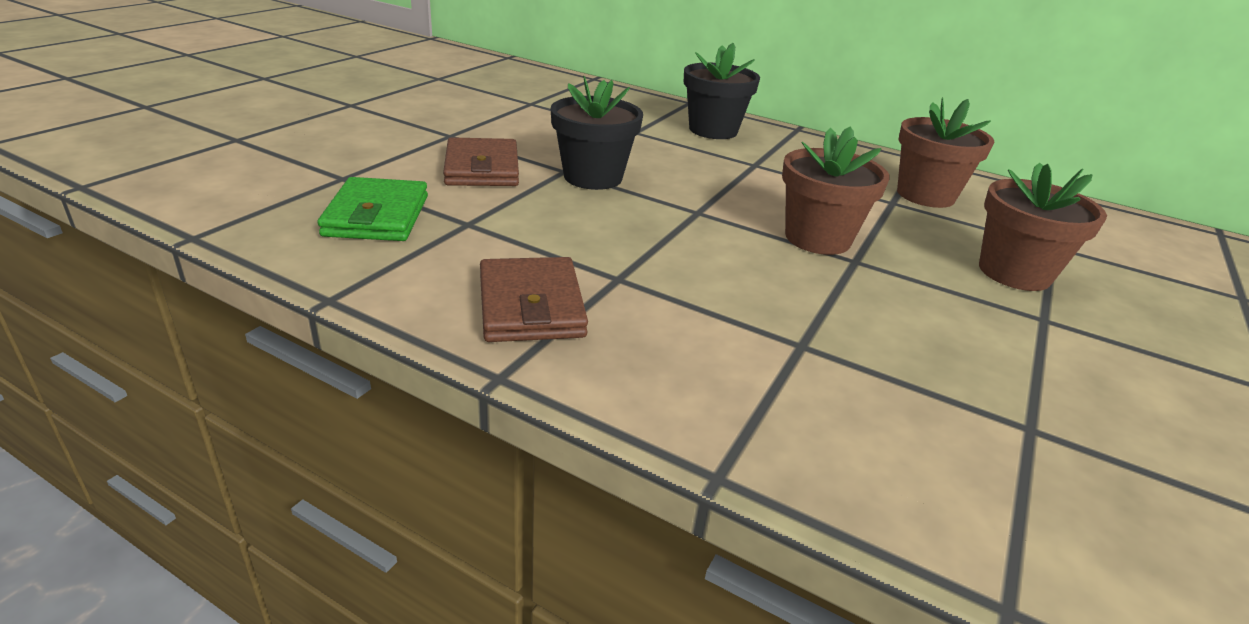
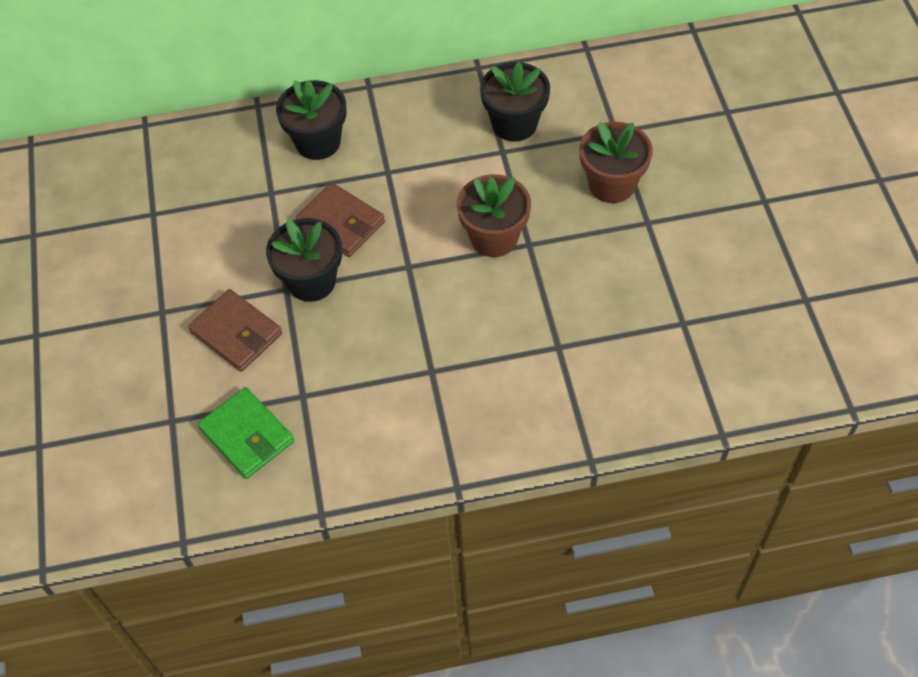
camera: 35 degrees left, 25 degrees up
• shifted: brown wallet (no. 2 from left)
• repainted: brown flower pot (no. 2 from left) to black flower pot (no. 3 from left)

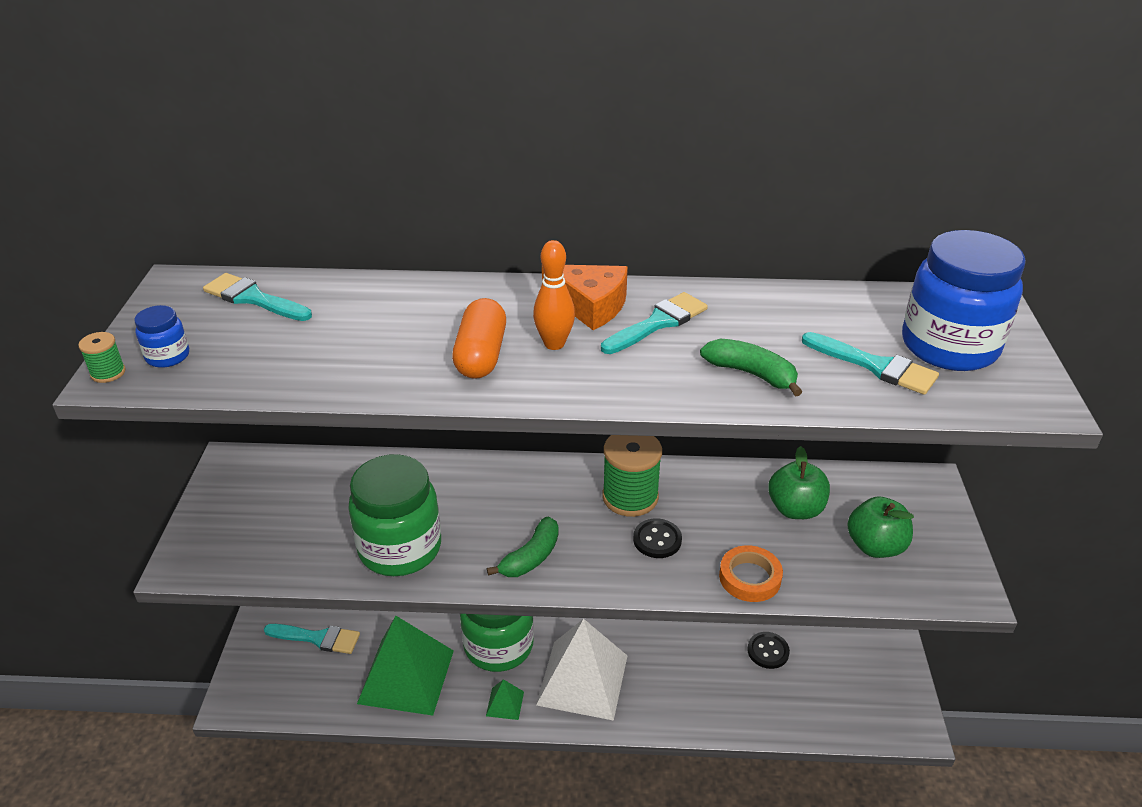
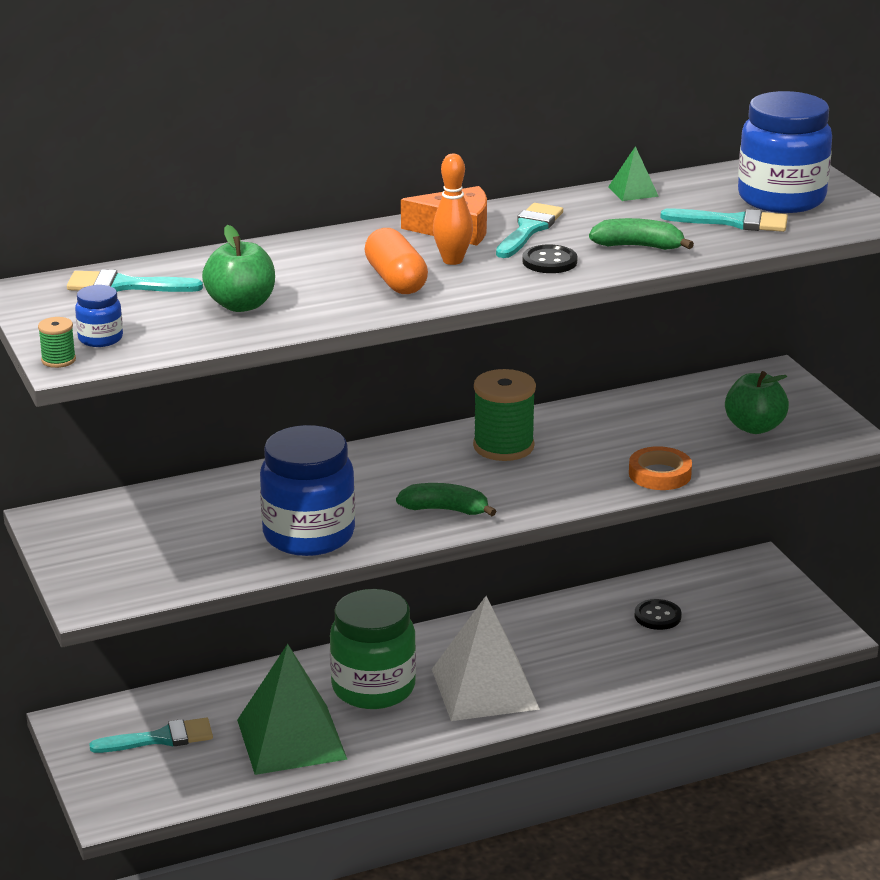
camera: 25 degrees left, 10 degrees down
• shifted: green pyramid (no. 2 from left)
• shifted: black button (no. 1 from left)
• shifted: green apple (no. 1 from left)
• repainted: green jar (no. 1 from left) to blue jar (no. 2 from left)
• rotated: green banana (no. 1 from left) 90 degrees counterclockwise

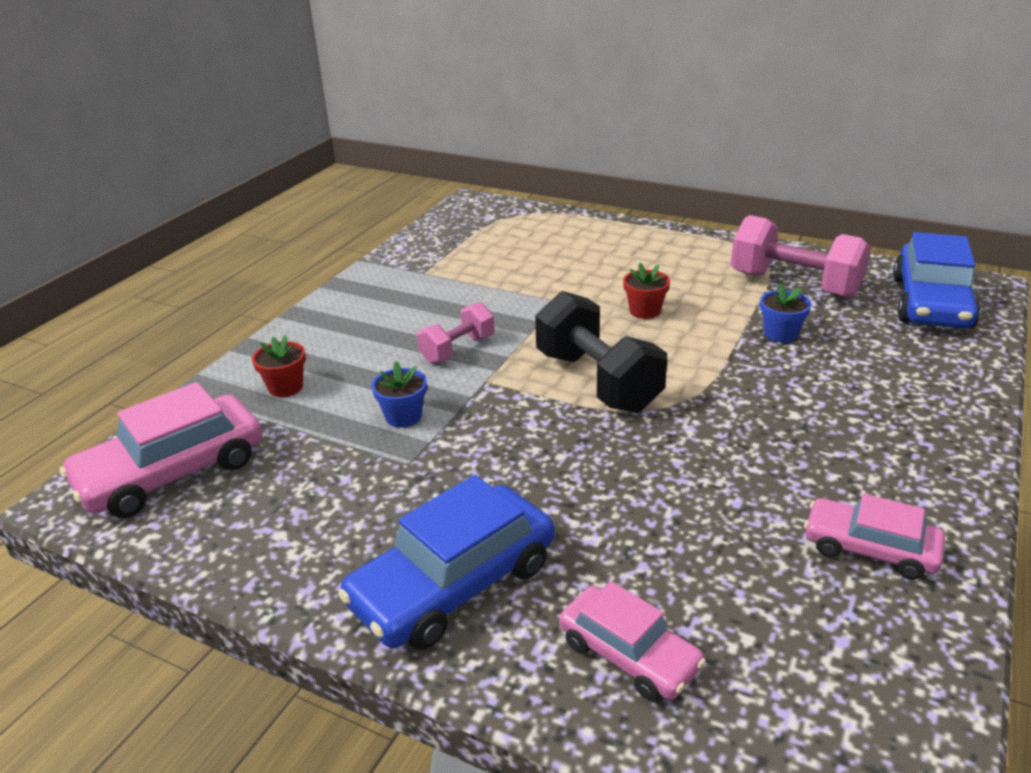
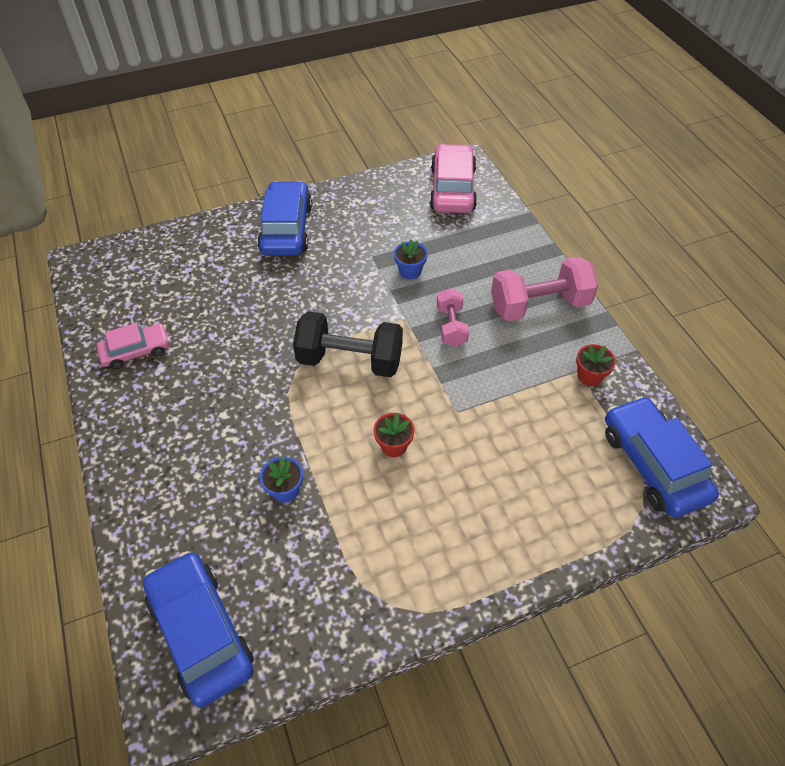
camera: 130 degrees right, 20 degrees up
• gone: pink car (no. 2 from left)
• new: blue car (no. 3 from left)
• shifted: red flower pot (no. 1 from left in the first image) to red flower pot (no. 2 from left)
• shifted: pink dumbbell (no. 2 from left)

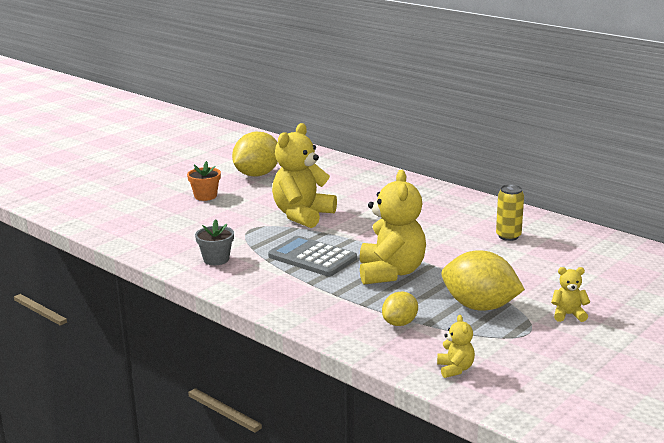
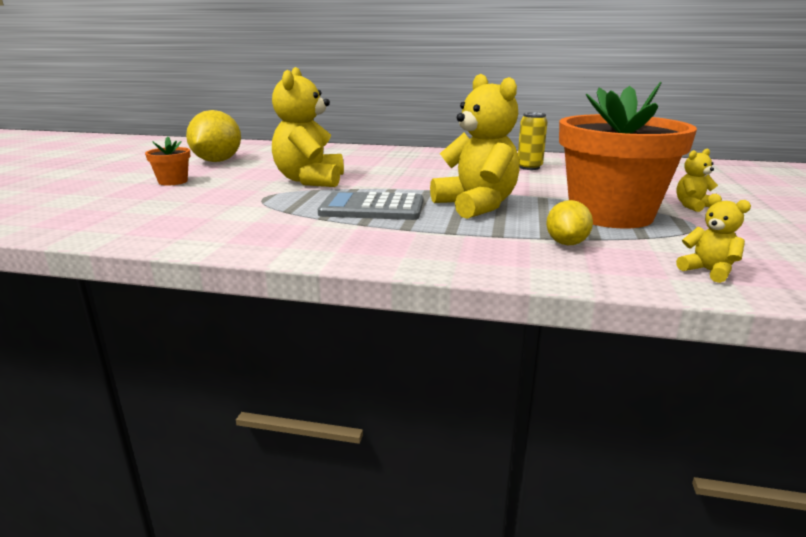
camera: 30 degrees left, 0 degrees up
• gone: grey flower pot
• swapped: yellow lemon (no. 3 from left) to orange flower pot (no. 2 from left)

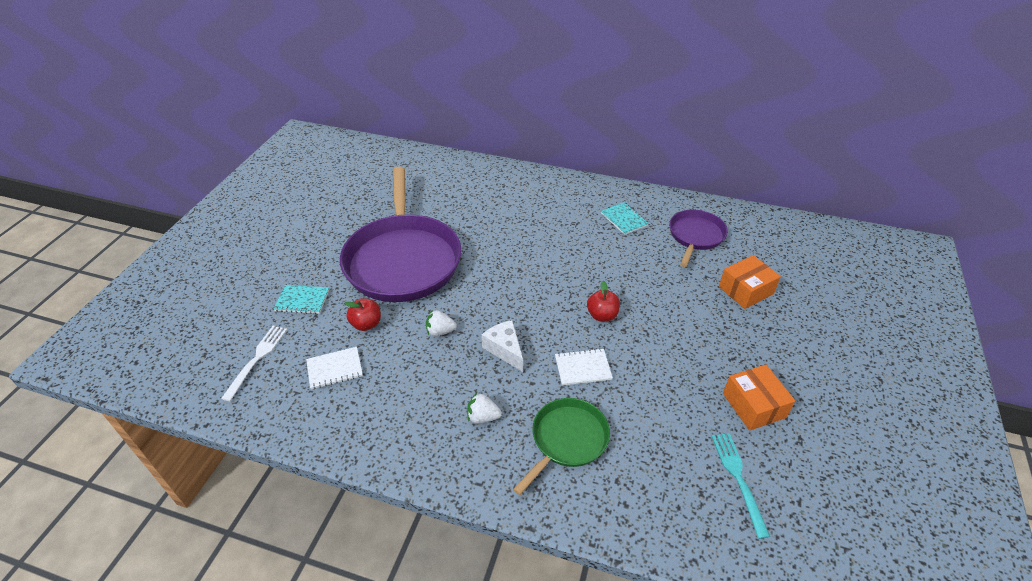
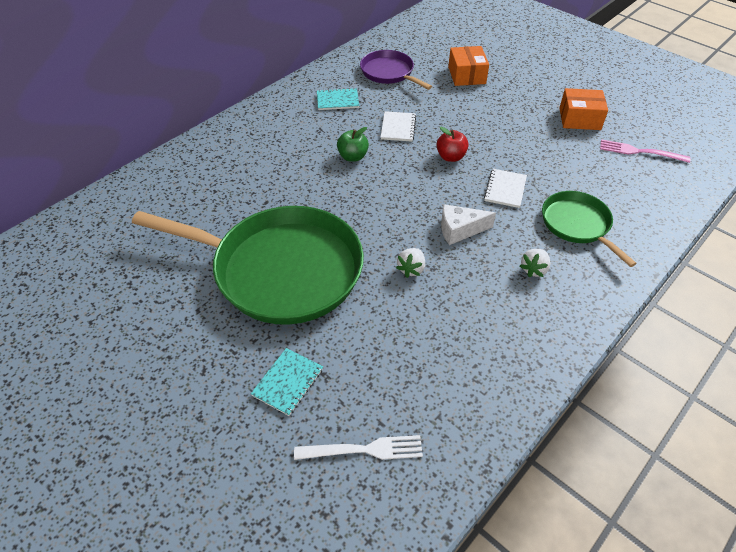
camera: 65 degrees left, 5 degrees up
• gone: red apple (no. 1 from left)
• new: green apple
• shifted: white notebook (no. 1 from left)
• repainted: purple pan (no. 1 from left) to green pan (no. 1 from left)
• repainted: turquoise fork to pink fork
• rotated: white fork 135 degrees clockwise

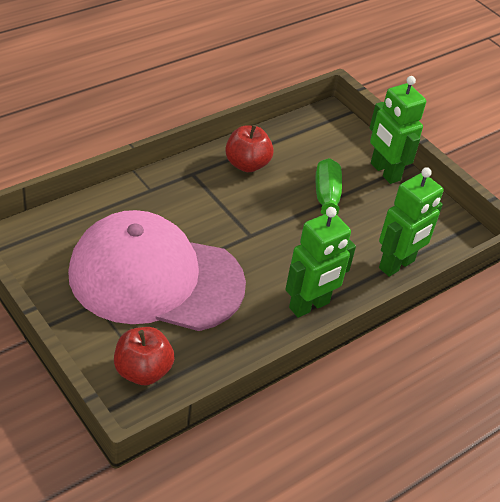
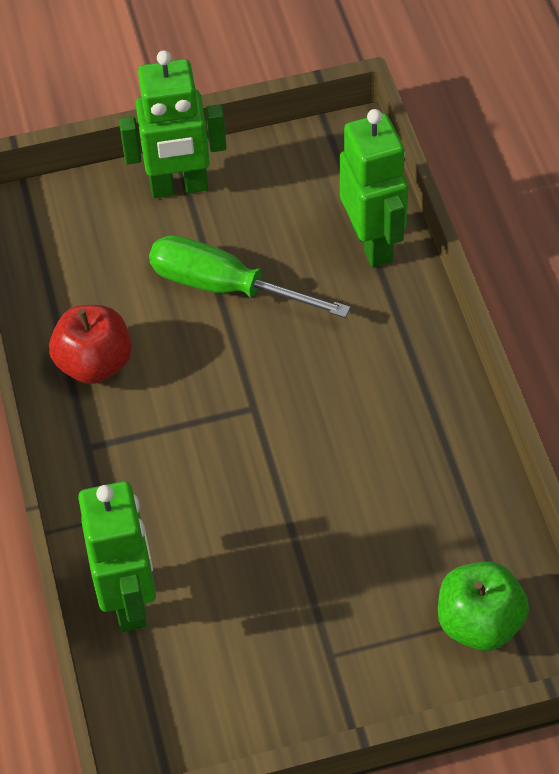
camera: 60 degrees left, 10 degrees up
• gone: pink cap
• shifted: green robot (no. 1 from left)
• repainted: red apple (no. 1 from left) to green apple

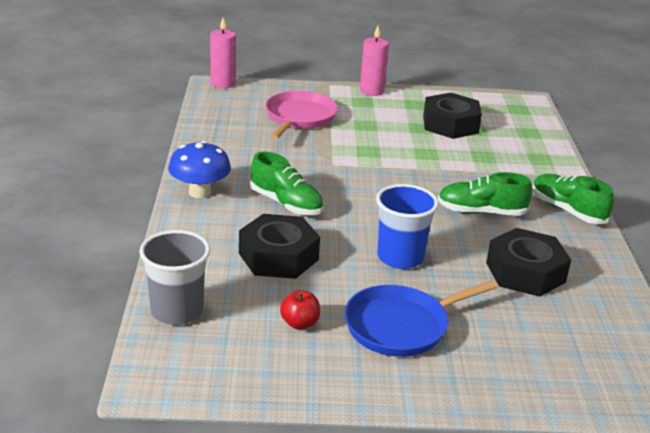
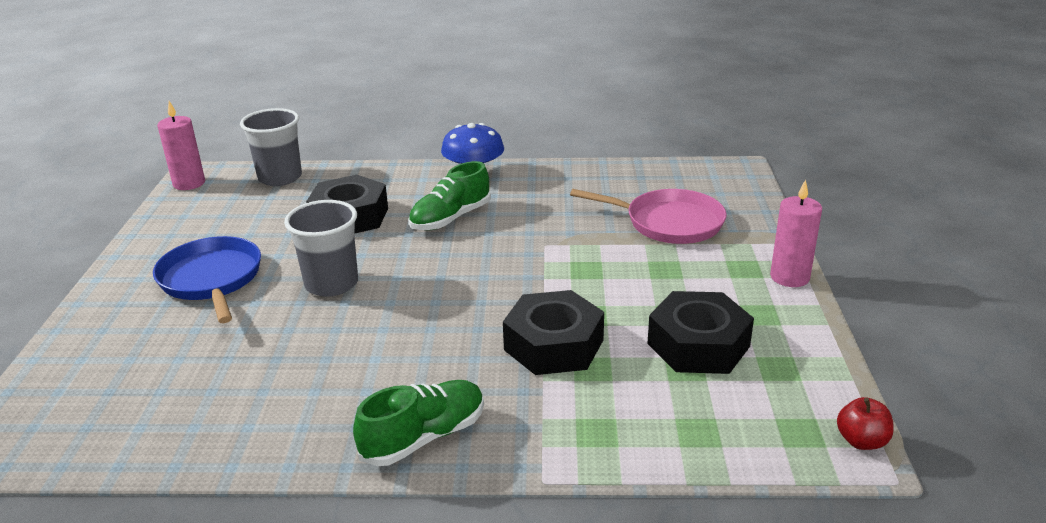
camera: 95 degrees right, 0 degrees up
• gone: green shoe (no. 2 from left)
• shifted: pink candle (no. 1 from left)
• shifted: red apple
• shifted: black nut (no. 3 from left in the first image) to black nut (no. 2 from left)
• repainted: blue cup to grey cup (no. 2 from left)

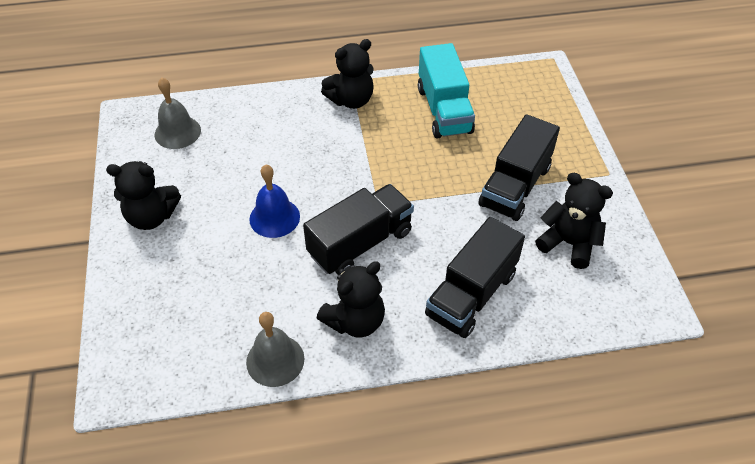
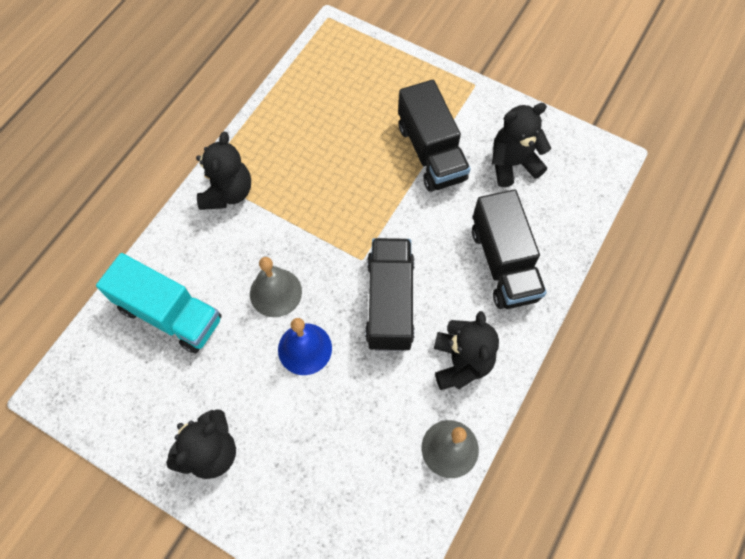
camera: 50 degrees left, 15 degrees up
• shifted: grey bell (no. 1 from left)
• shifted: turquoise truck

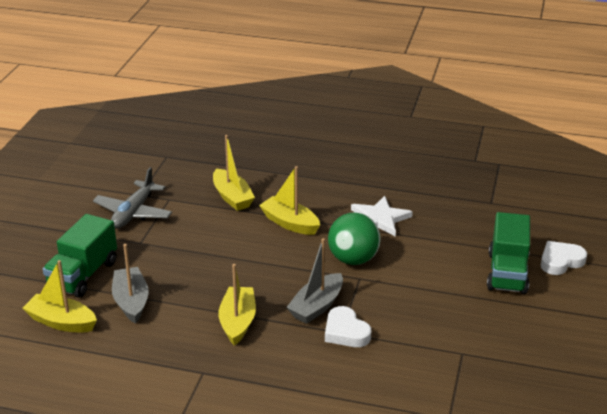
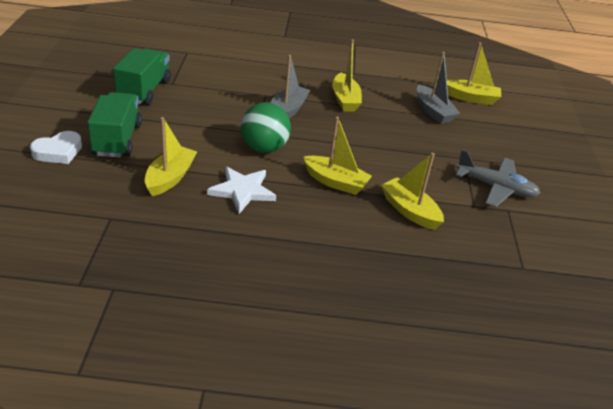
camera: 165 degrees right, 5 degrees up
• gone: white heart (no. 1 from left)
• new: yellow boat (no. 1 from left)
• shifted: green truck (no. 1 from left in the first image) to green truck (no. 2 from left)
• rotated: grey plane 105 degrees clockwise

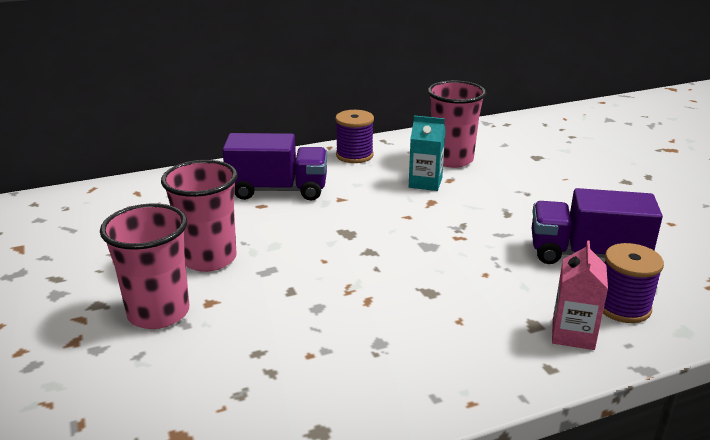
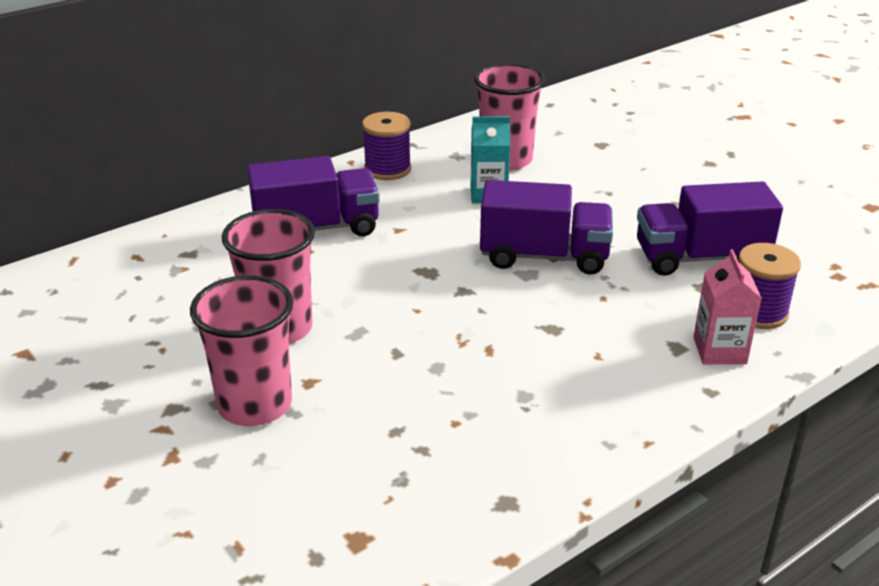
camera: 15 degrees left, 5 degrees up
• new: purple truck (no. 2 from left)

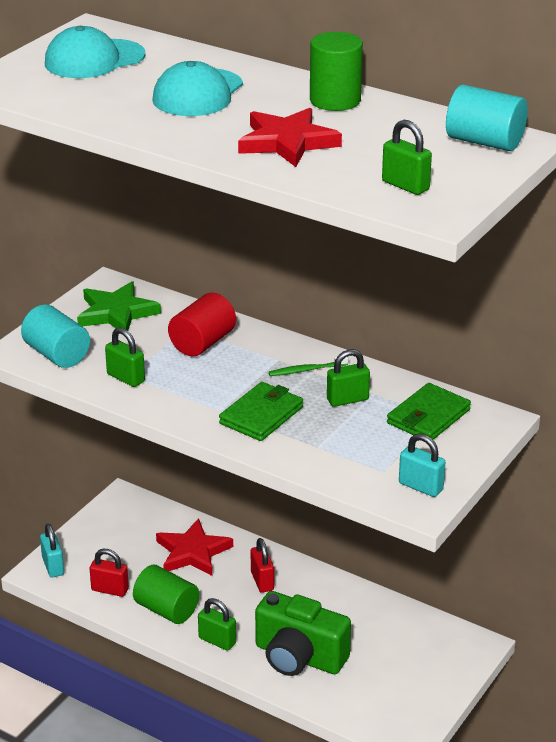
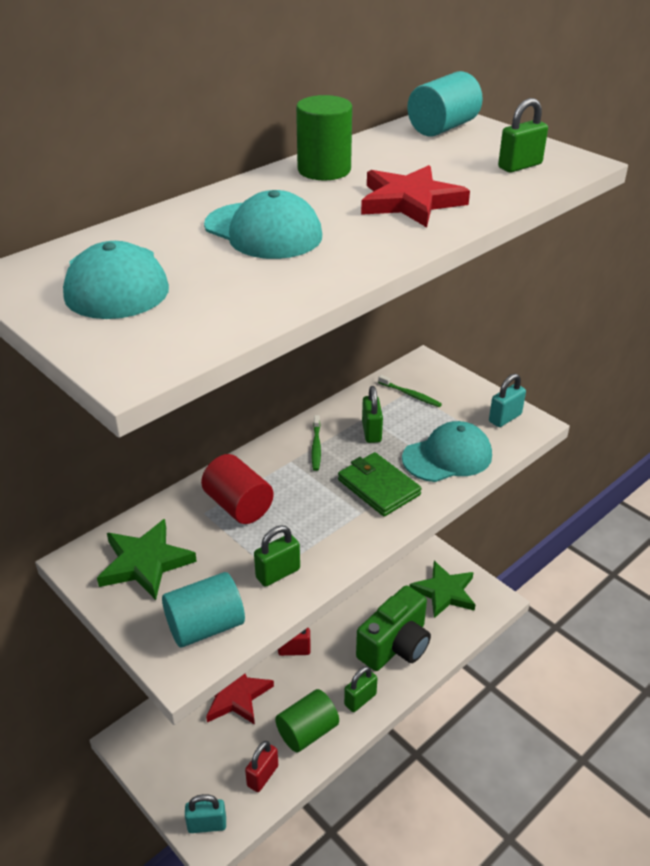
camera: 75 degrees left, 5 degrees up
• new: turquoise cap (no. 3 from left)
• new: green star (no. 2 from left)
• swapped: green wallet (no. 2 from left) to green toothbrush (no. 2 from left)

